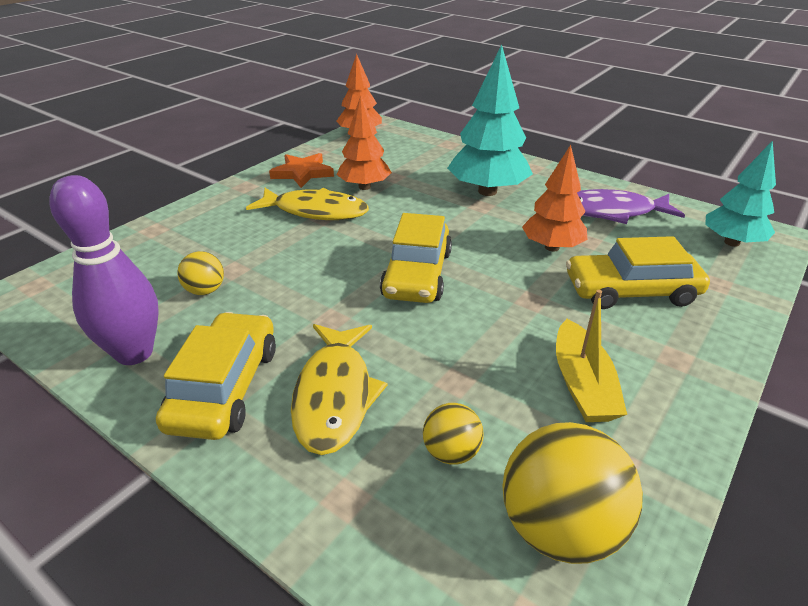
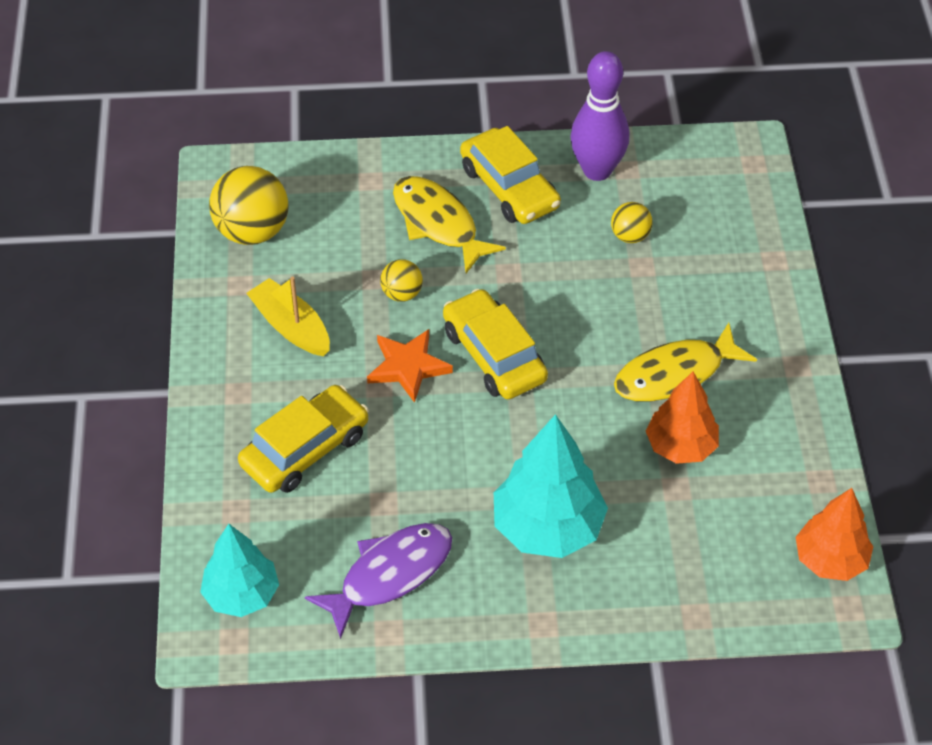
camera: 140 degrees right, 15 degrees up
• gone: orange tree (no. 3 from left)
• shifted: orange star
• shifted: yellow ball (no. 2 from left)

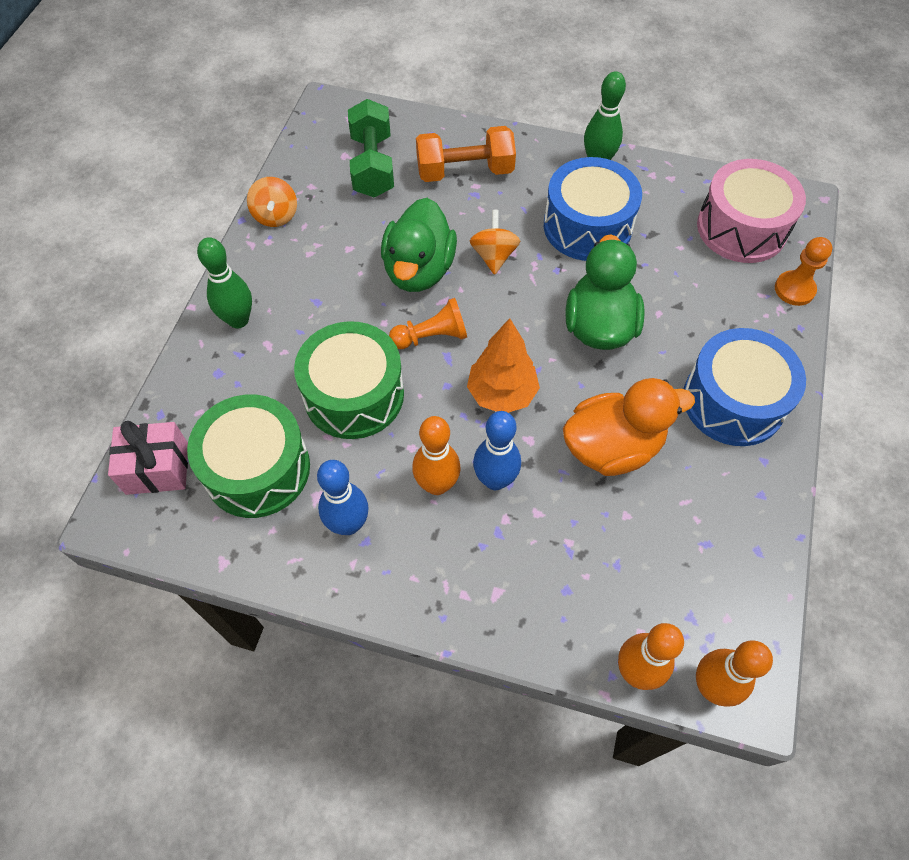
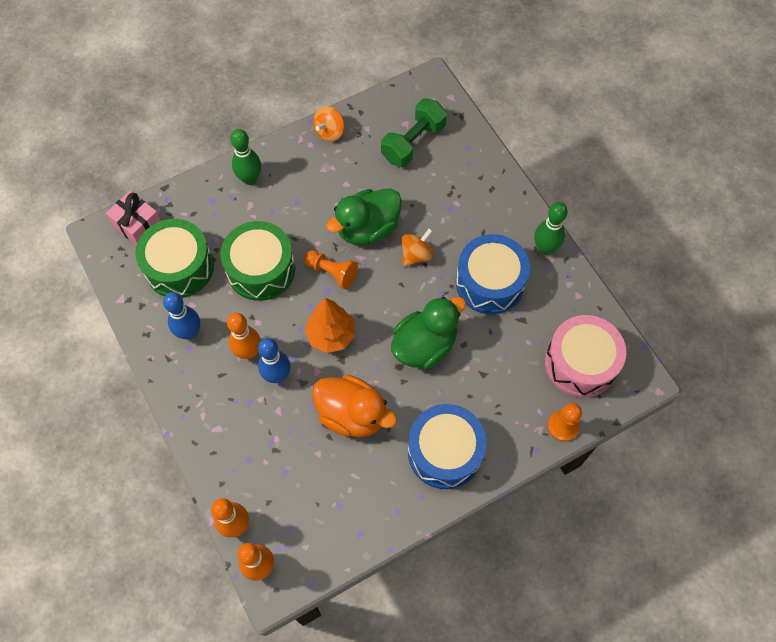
camera: 45 degrees right, 5 degrees up
• gone: orange dumbbell

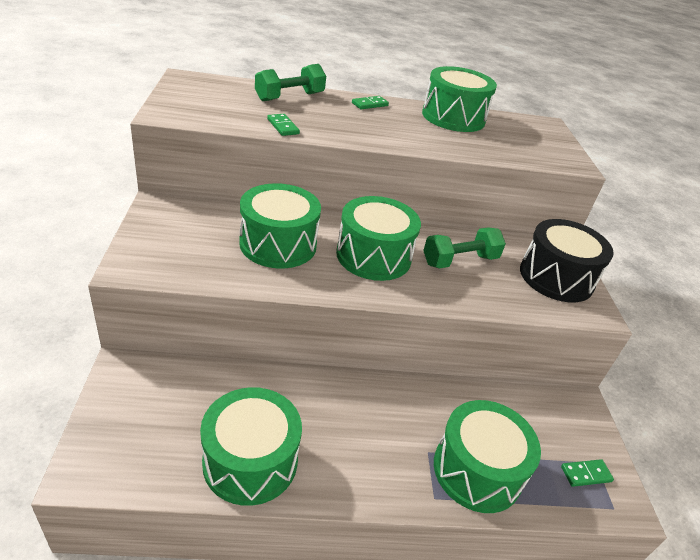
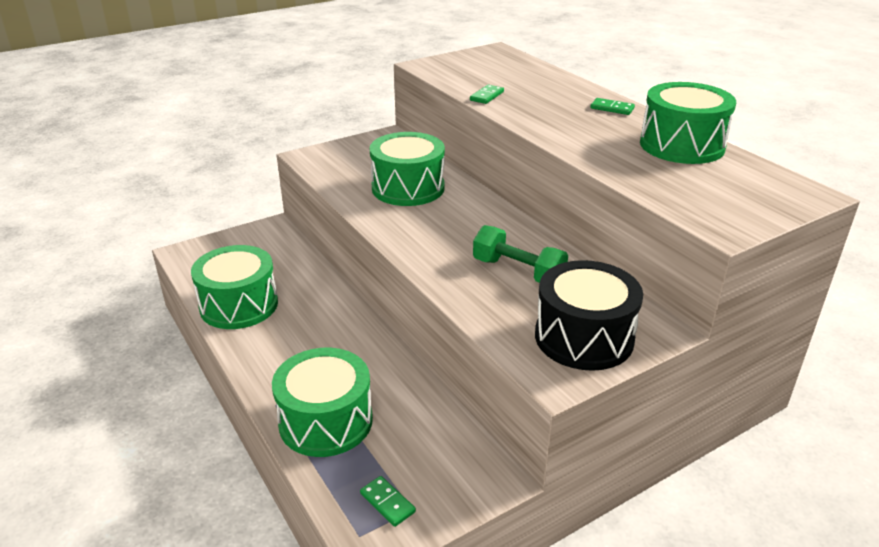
camera: 65 degrees right, 5 degrees down
• gone: green dumbbell (no. 1 from left)
• gone: green drum (no. 3 from left)

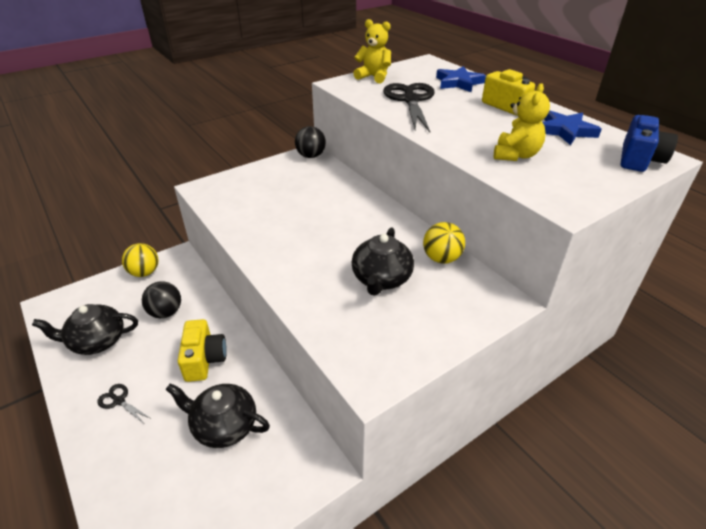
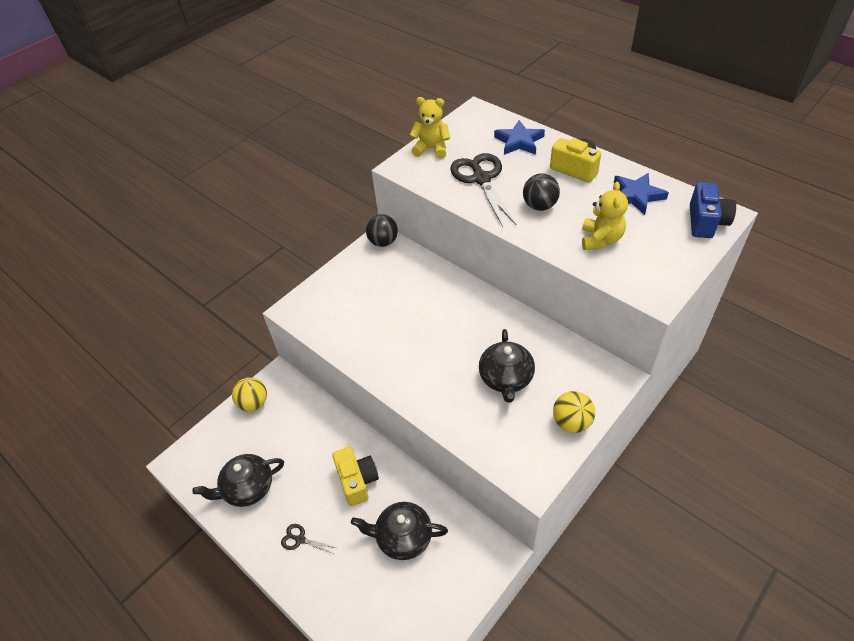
camera: 10 degrees left, 10 degrees up
• shifted: black ball (no. 1 from left in the first image) to black ball (no. 2 from left)
• shifted: yellow ball (no. 2 from left)

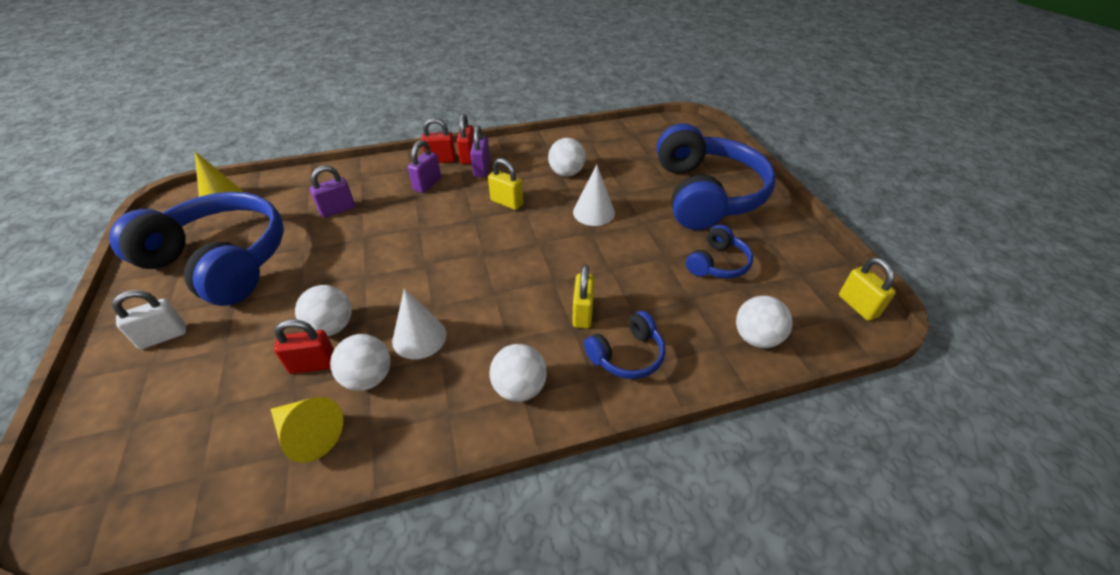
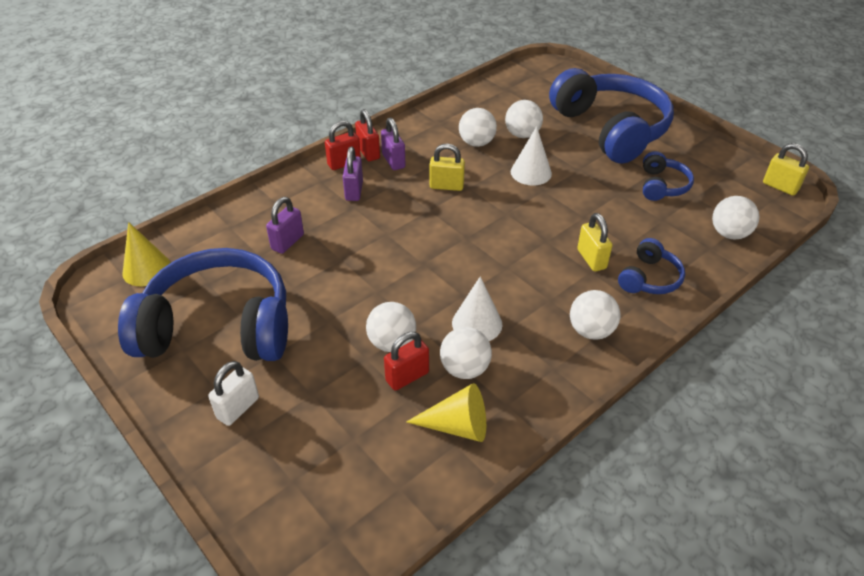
camera: 25 degrees left, 0 degrees up
• new: white ball (no. 4 from left)

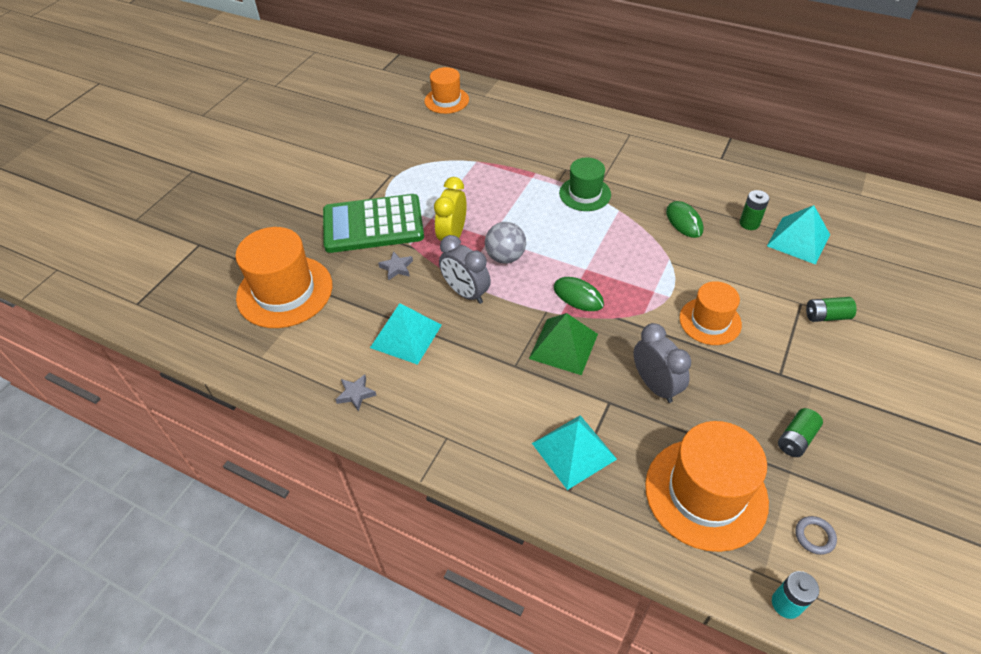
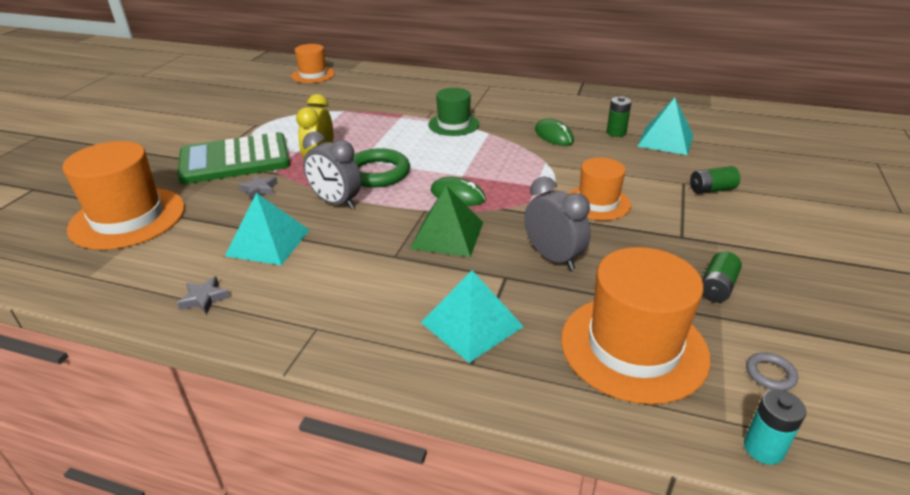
camera: 10 degrees left, 15 degrees down
• swapped: grey ball to green ring

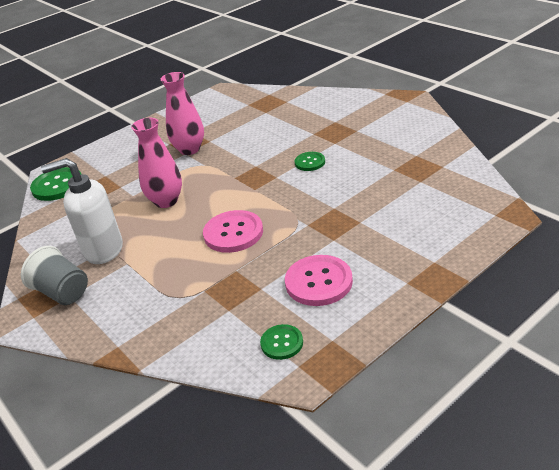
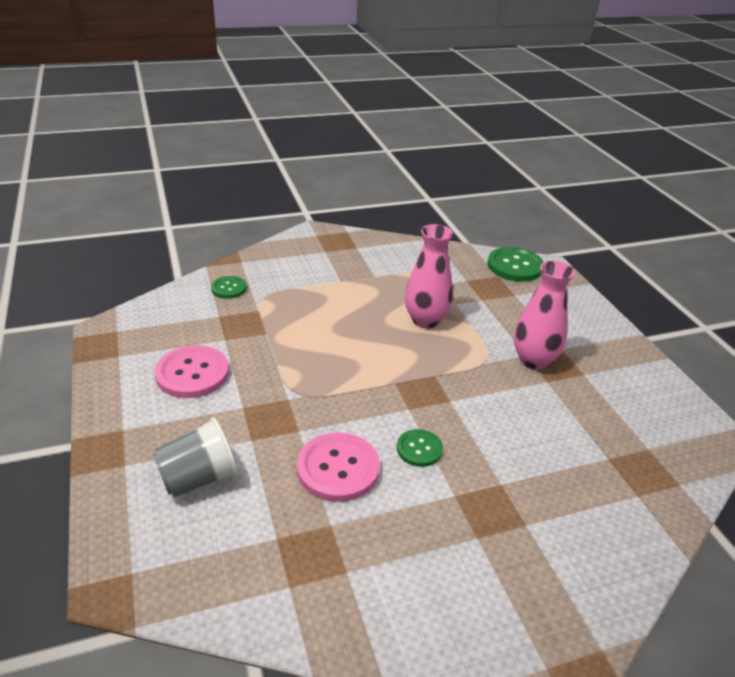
camera: 105 degrees right, 0 degrees up
• gone: white soap dispenser
• shifted: grey cup
• shifted: pink button (no. 1 from left in the first image) to pink button (no. 2 from left)
• shifted: green button (no. 2 from left in the first image) to green button (no. 1 from left)

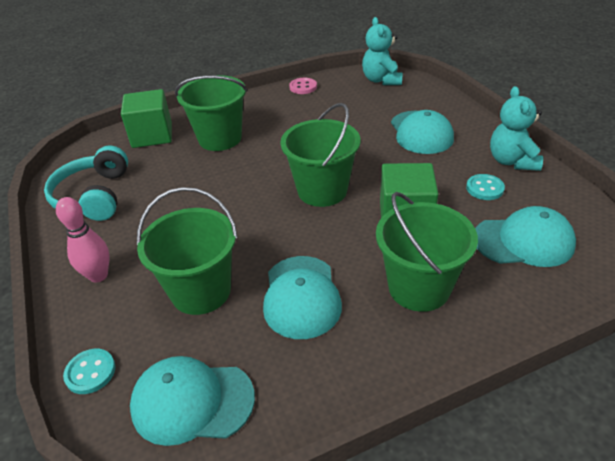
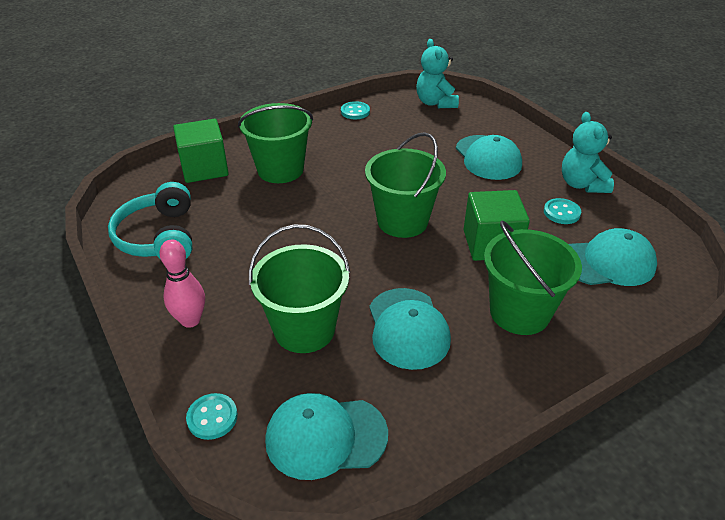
camera: 10 degrees left, 0 degrees up
• repainted: pink button to turquoise button (no. 2 from left)

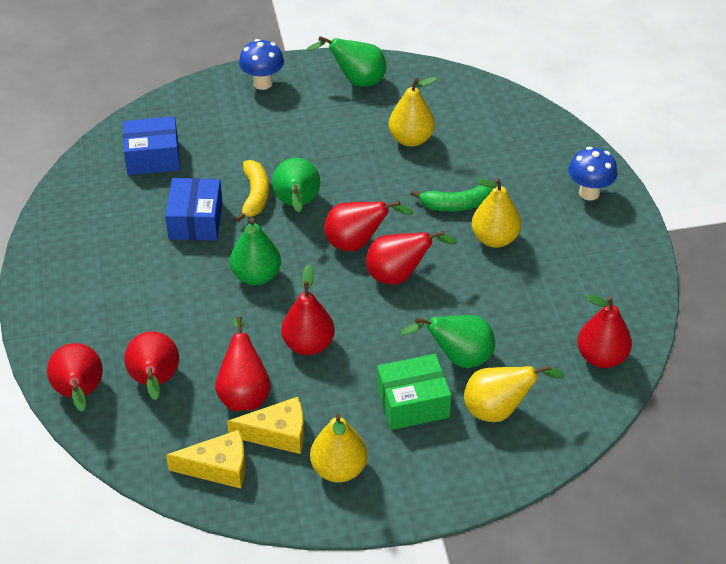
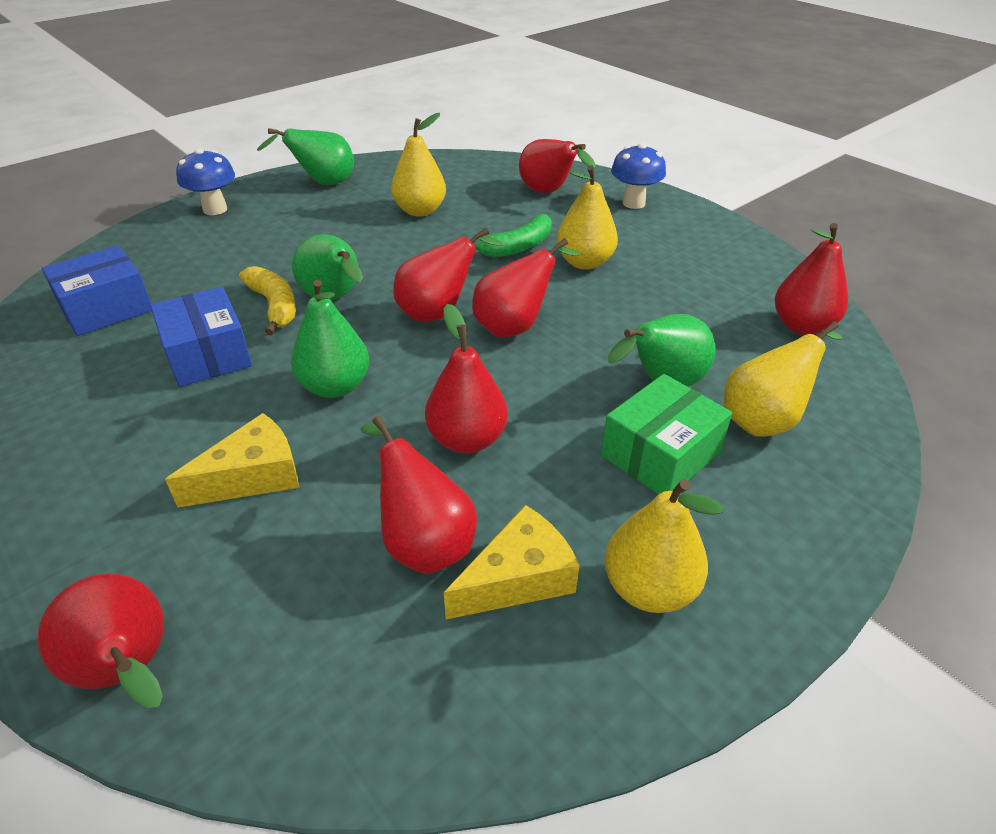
camera: 30 degrees left, 5 degrees down
• shifted: red pear (no. 2 from left in the first image) to red pear (no. 6 from left)
• shifted: yellow cheese (no. 1 from left)

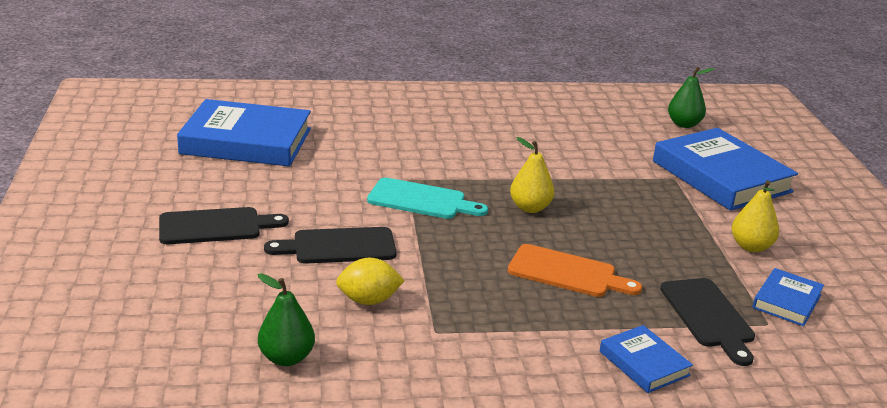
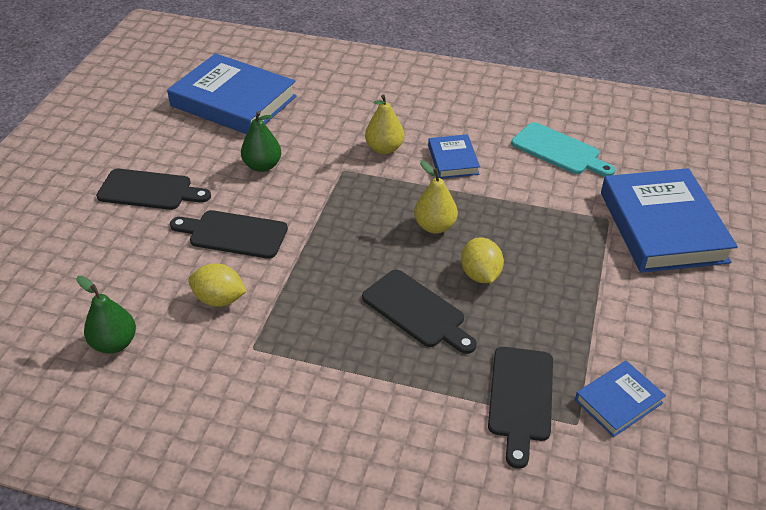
camera: 25 degrees right, 15 degrees up
• new: yellow lemon (no. 2 from left)
• shifted: turquoise cutting board
• shifted: blue book (no. 2 from left)
• shifted: green pear (no. 2 from left)
• shifted: yellow pear (no. 2 from left in the first image) to yellow pear (no. 1 from left)
• repainted: orange cutting board to black cutting board (no. 3 from left)

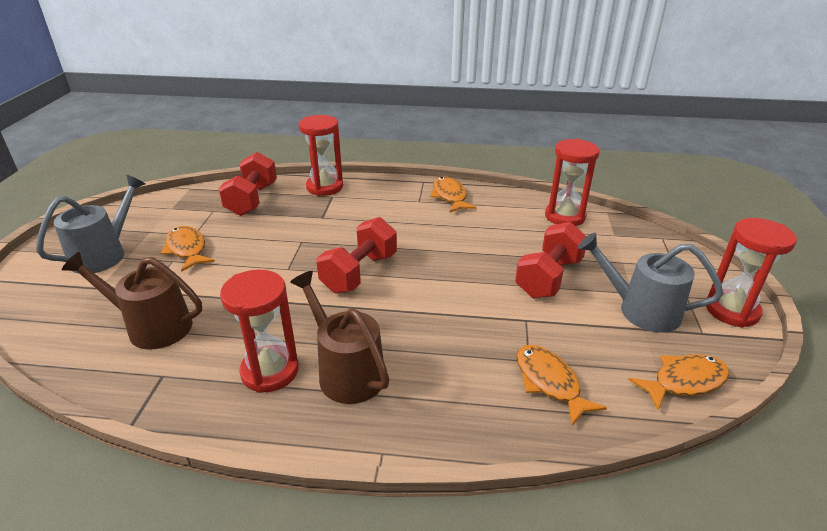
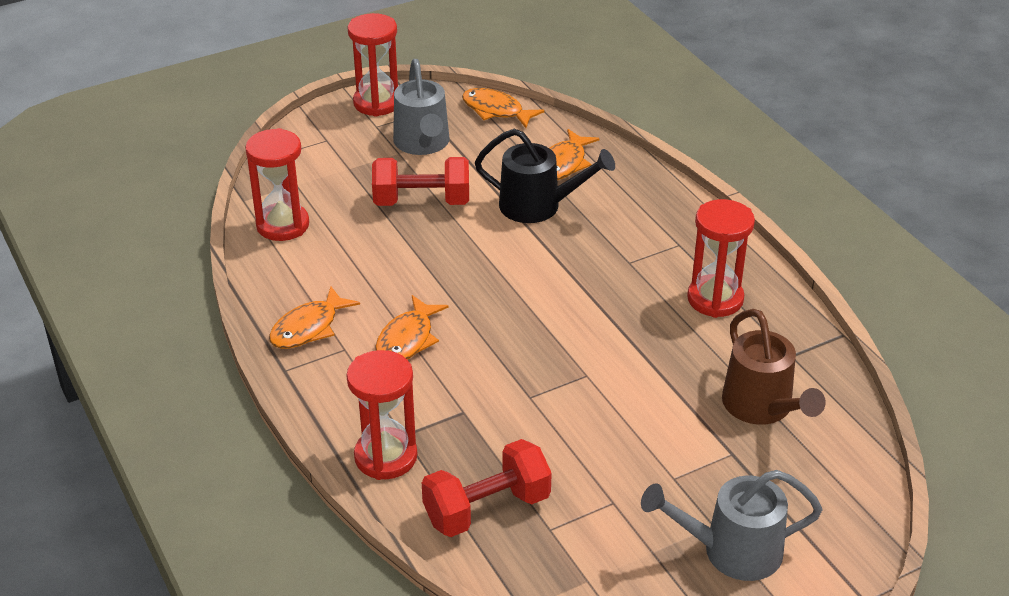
camera: 125 degrees left, 5 degrees up
• gone: brown watering can (no. 2 from left)
• gone: red dumbbell (no. 2 from left)
• new: black watering can
• shifted: orange fish (no. 1 from left in the first image) to orange fish (no. 2 from left)

